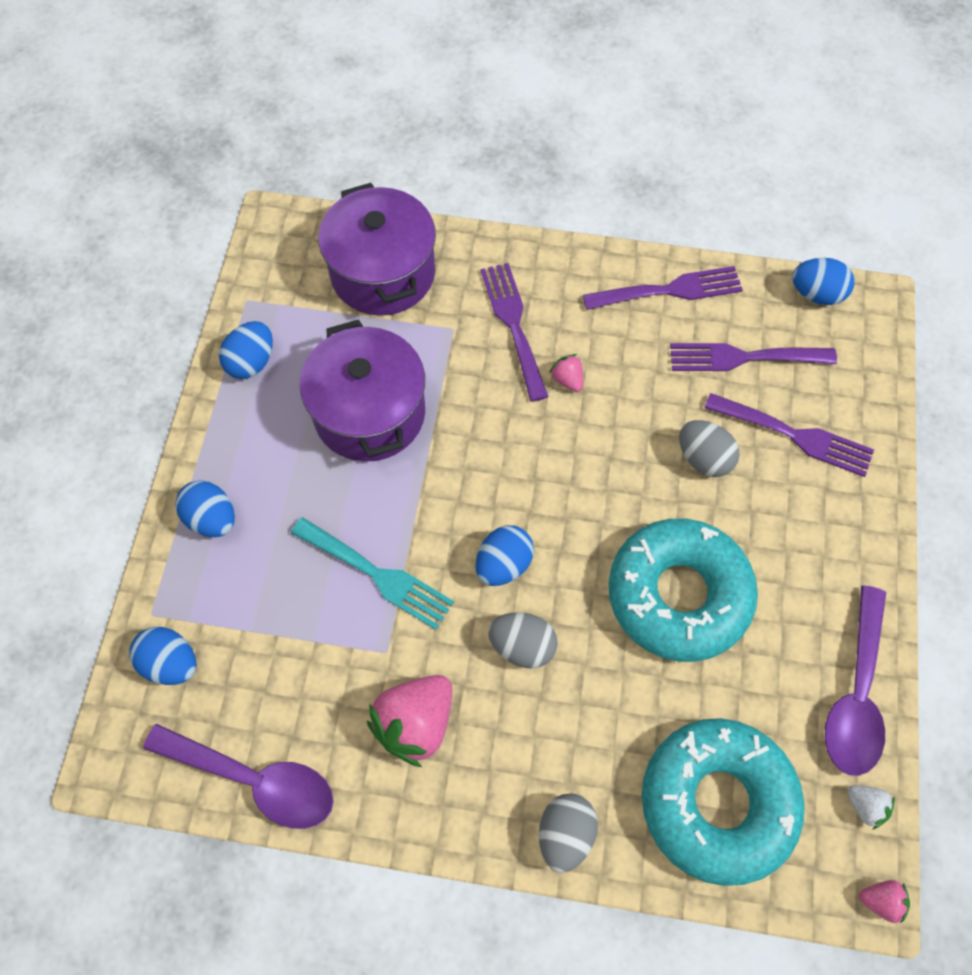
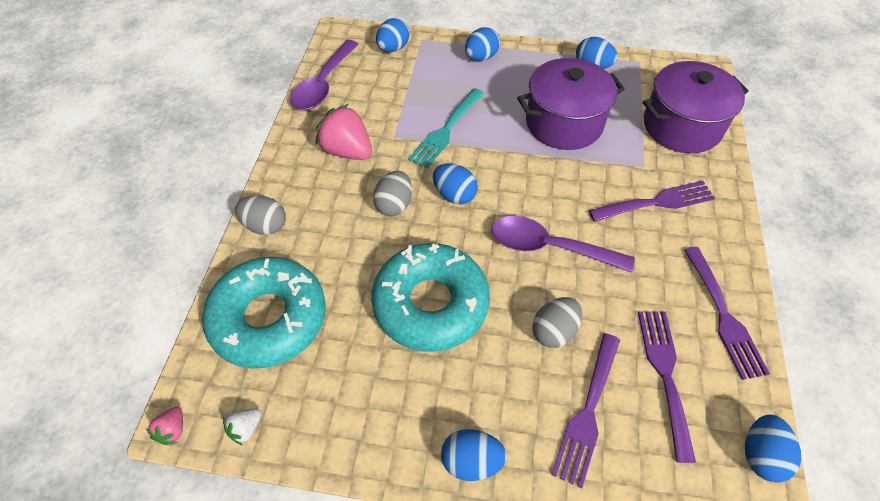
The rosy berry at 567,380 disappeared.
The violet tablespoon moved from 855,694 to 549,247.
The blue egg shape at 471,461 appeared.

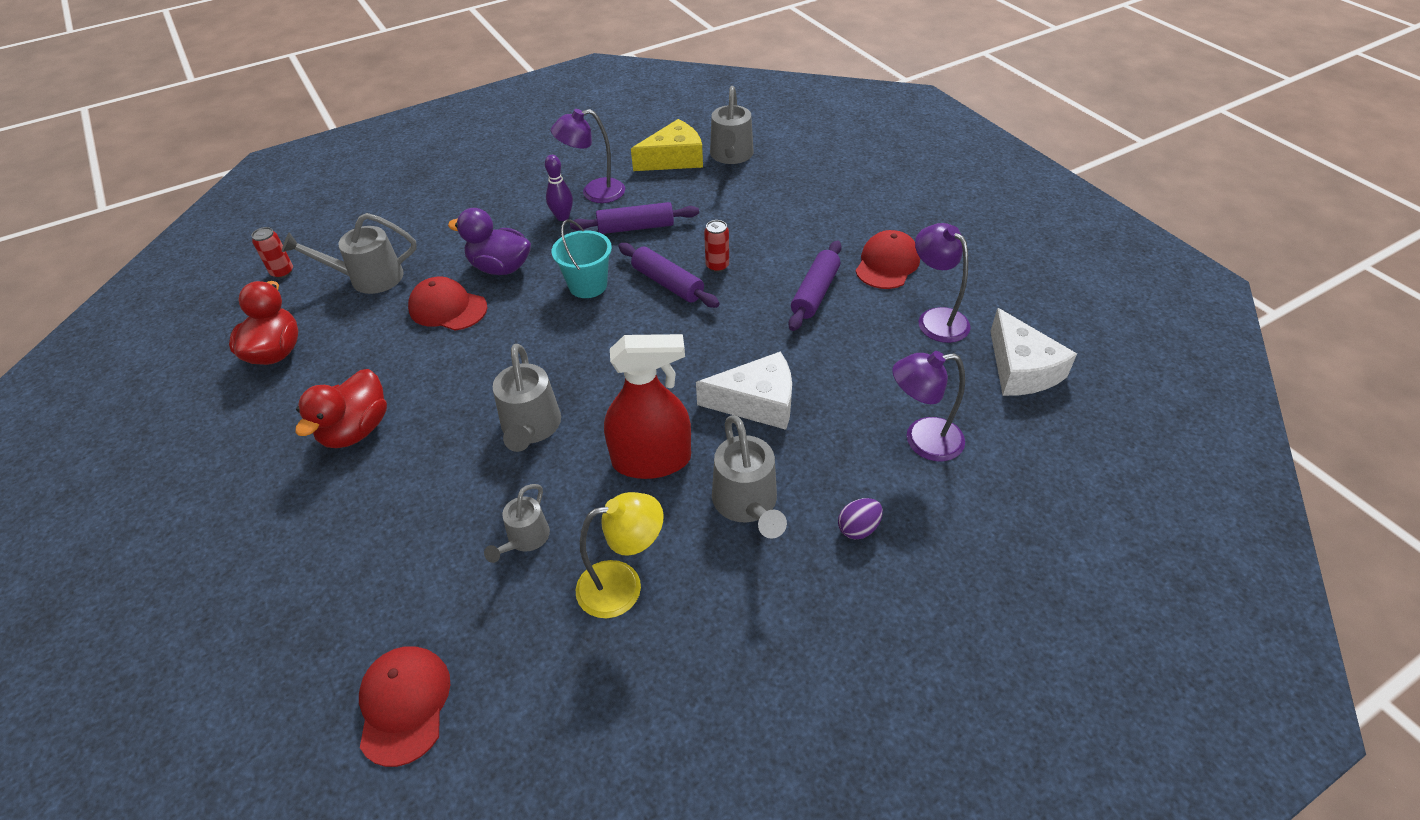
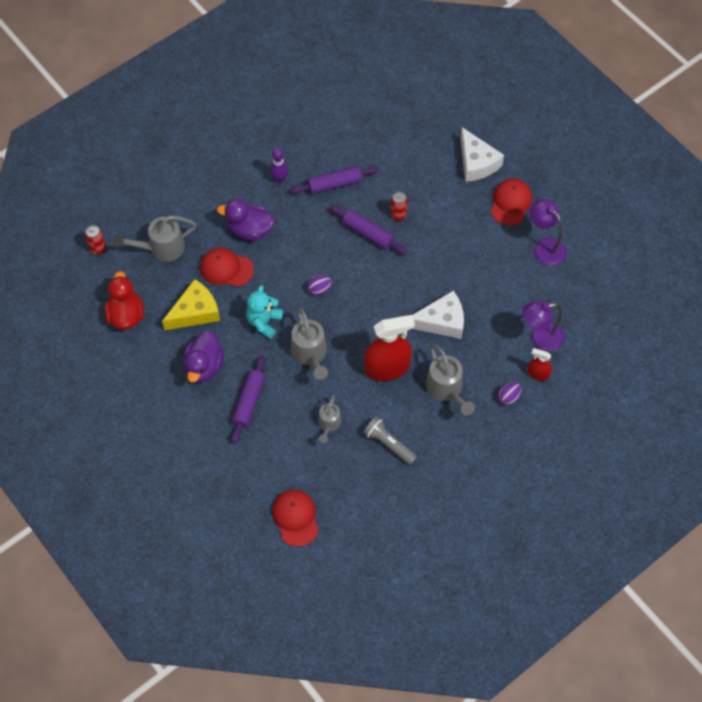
The scarlet toy duck at 356,430 became the violet toy duck at 204,366.
The violet lamp at 594,193 disappeared.
The aqua sand bucket at 588,285 disappeared.
The golden lamp at 623,585 was replaced by the ash-grey torch at 389,444.
The golden cheese moved from 674,159 to 195,312.
The ash-grey watering can at 730,156 disappeared.
The violet rolling pin moved from 815,293 to 249,402.
The pure white cheese moved from 1021,369 to 476,163.
The aqua teddy at 264,322 appeared.
The violet egg shape at 319,289 appeared.
The scarlet sprayer at 538,374 appeared.

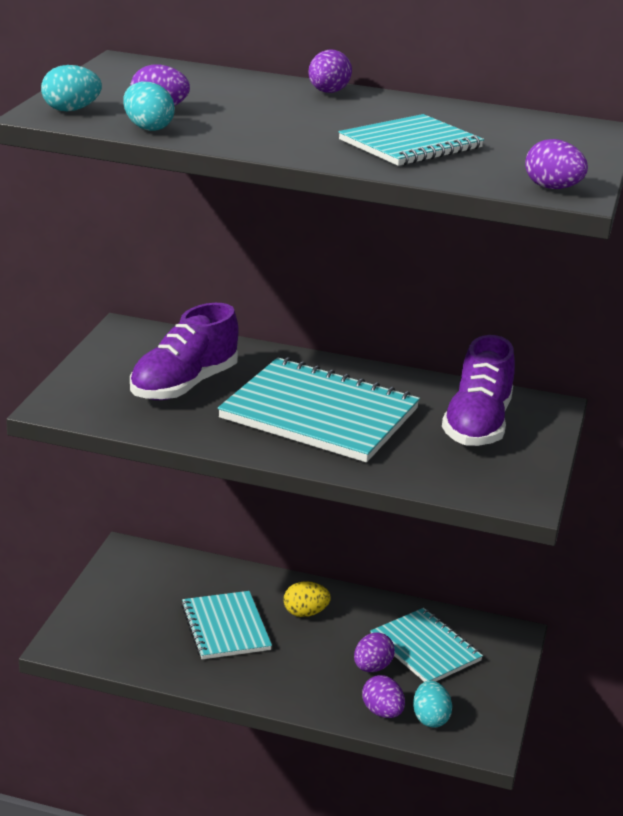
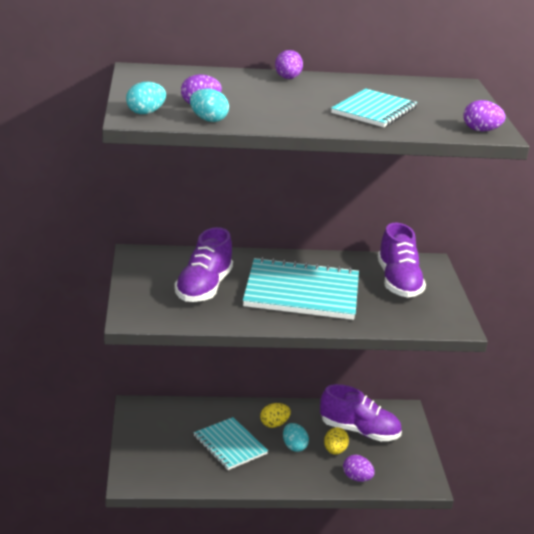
The violet egg shape at 372,667 became the golden egg shape at 335,451.
The aqua exercise book at 425,648 was replaced by the violet shoe at 359,431.
The aqua egg shape moved from 430,718 to 294,446.

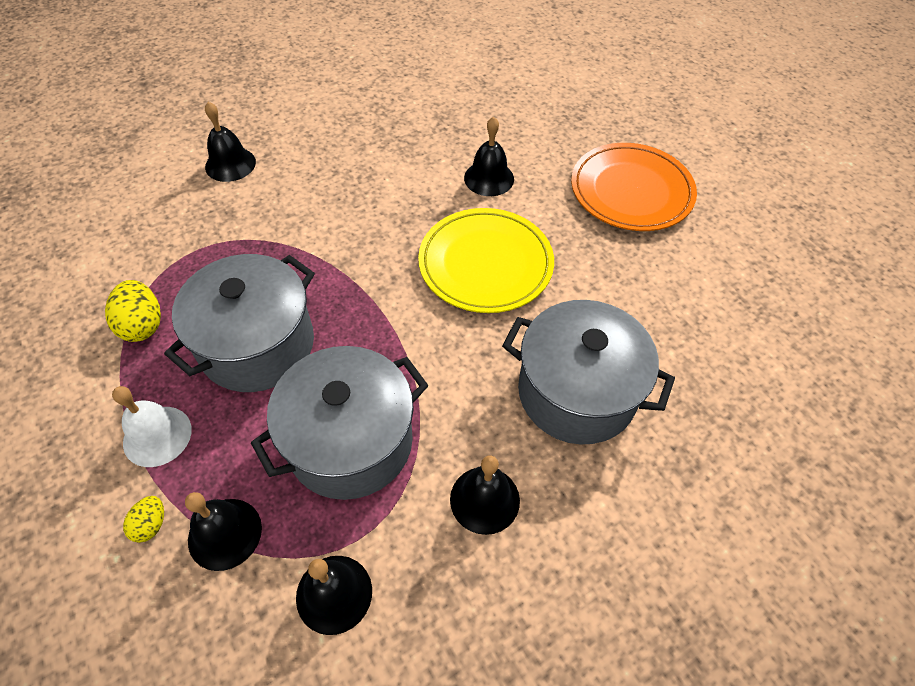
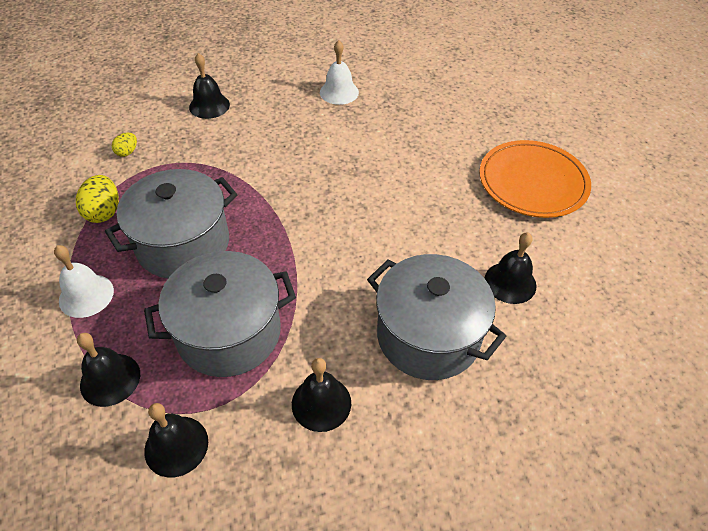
The golden egg shape moved from 151,524 to 127,152.
The golden plate at 485,264 disappeared.
The ebony hand bell moved from 489,178 to 510,282.
The pure white hand bell at 339,92 appeared.

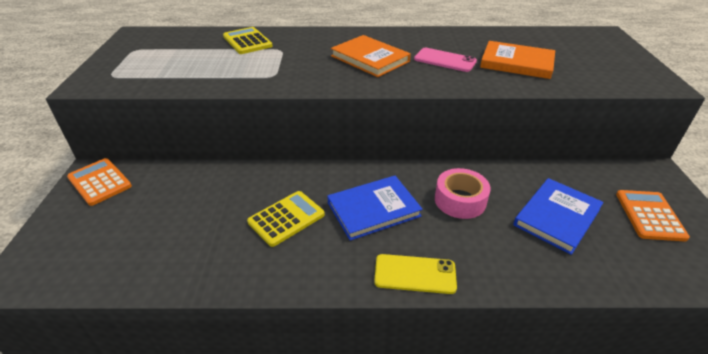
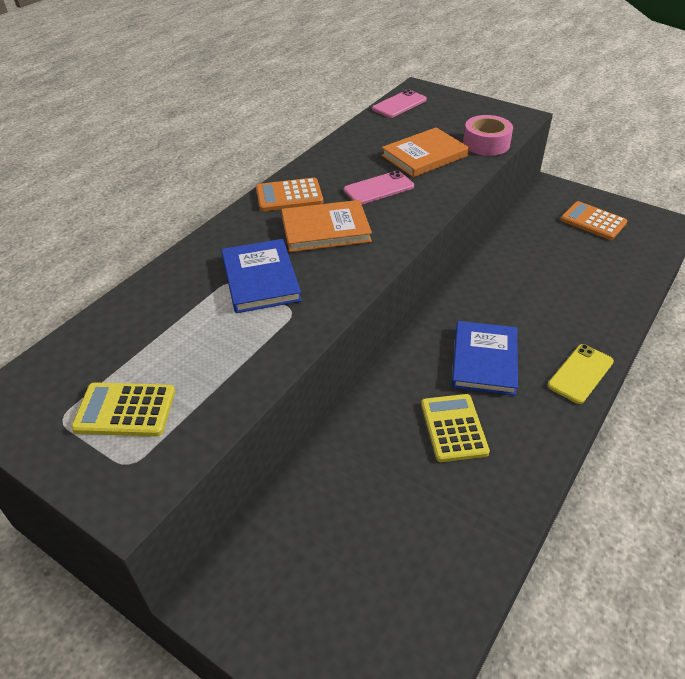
The orange calculator moved from 99,182 to 289,196.
The golden calculator moved from 247,41 to 125,410.
The rosy sticky tape moved from 460,200 to 486,143.
The blue book moved from 557,217 to 261,279.
The rosy mobile phone at 399,104 appeared.

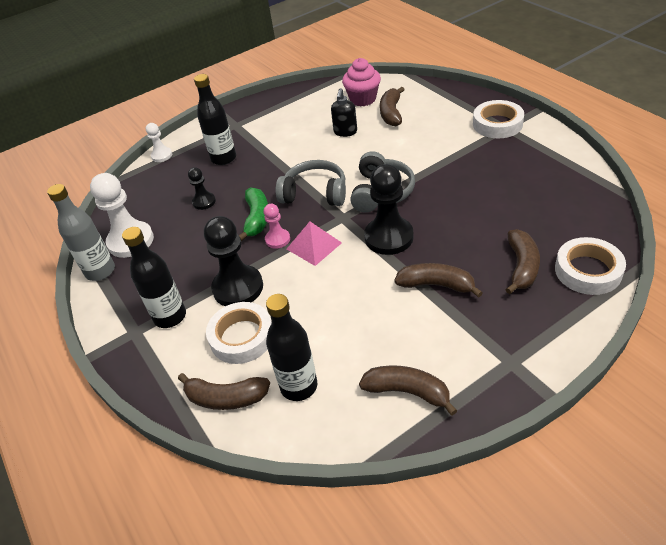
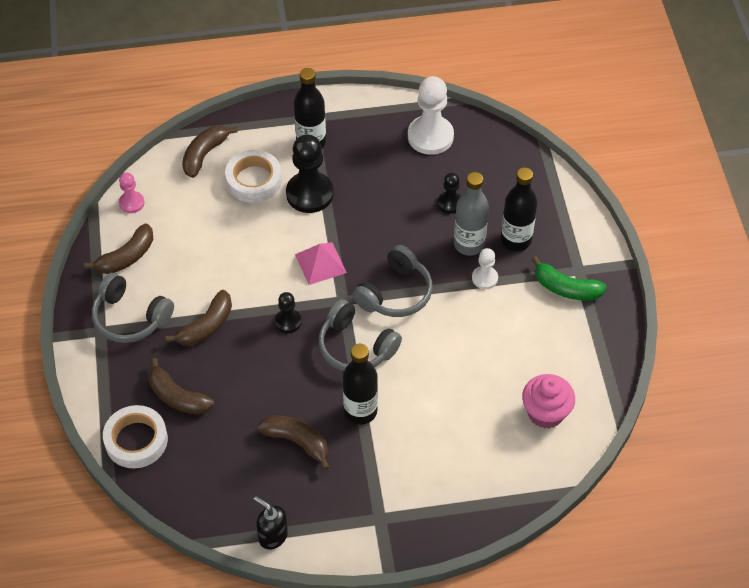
The ash-grey flask moved from 100,271 to 469,244.
The pure white pawn moved from 162,155 to 484,278.
The emerald toy banana moved from 257,218 to 566,288.
The rosy pawn moved from 277,239 to 131,203.
The ebony flask moved from 299,386 to 360,411.
The ebony soap pump moved from 345,132 to 273,536.
The ebony pawn at 389,237 changed to 0.53 times the size.
The russet toy banana moved from 391,113 to 297,442.
The pure white sticky tape at 497,124 disappeared.
The ash-grey headphones at 130,318 appeared.

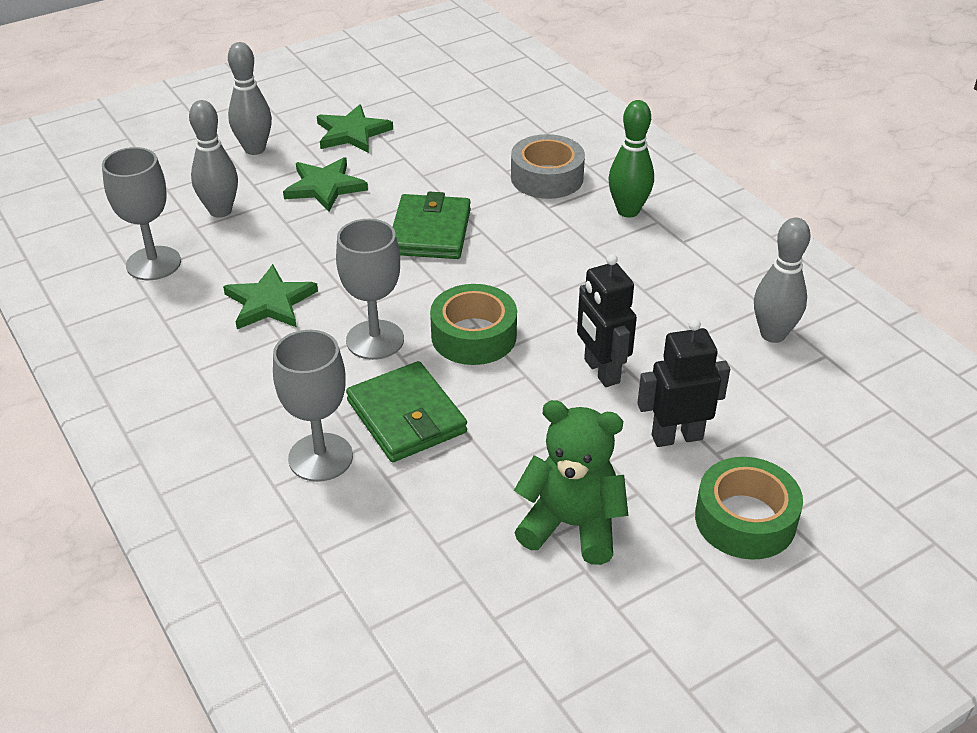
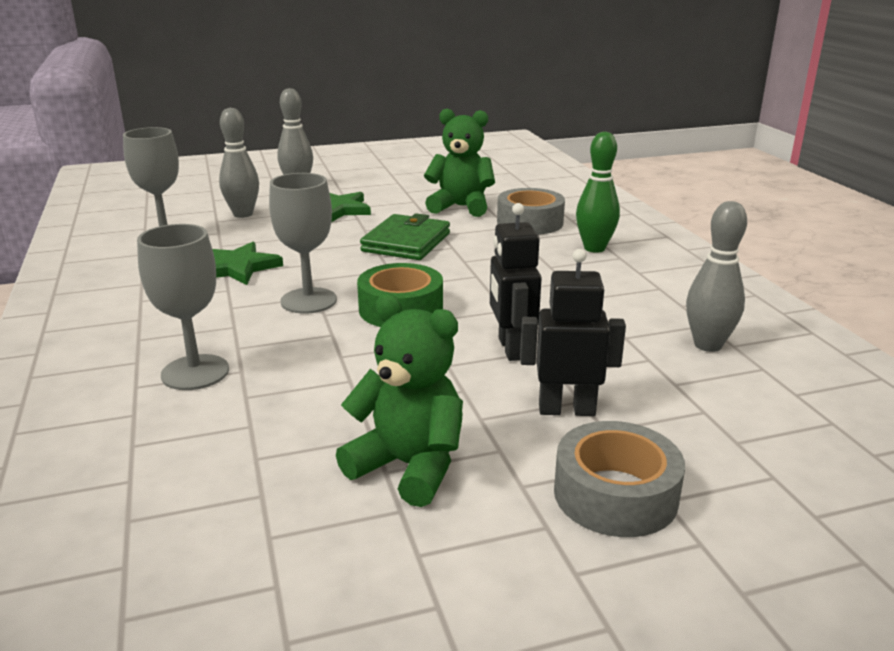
The emerald five-pointed star at 352,133 disappeared.
The emerald billfold at 406,416 disappeared.
The emerald sticky tape at 745,519 became the ash-grey sticky tape at 615,494.
The emerald teddy at 461,207 appeared.

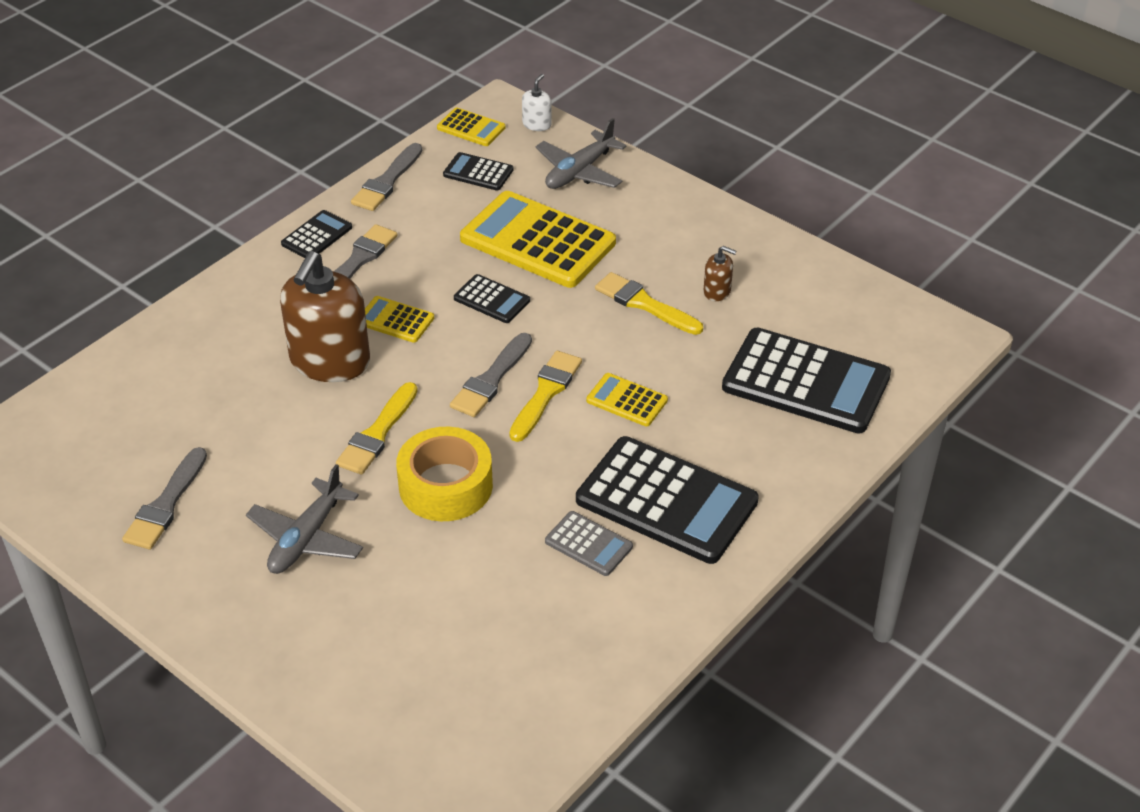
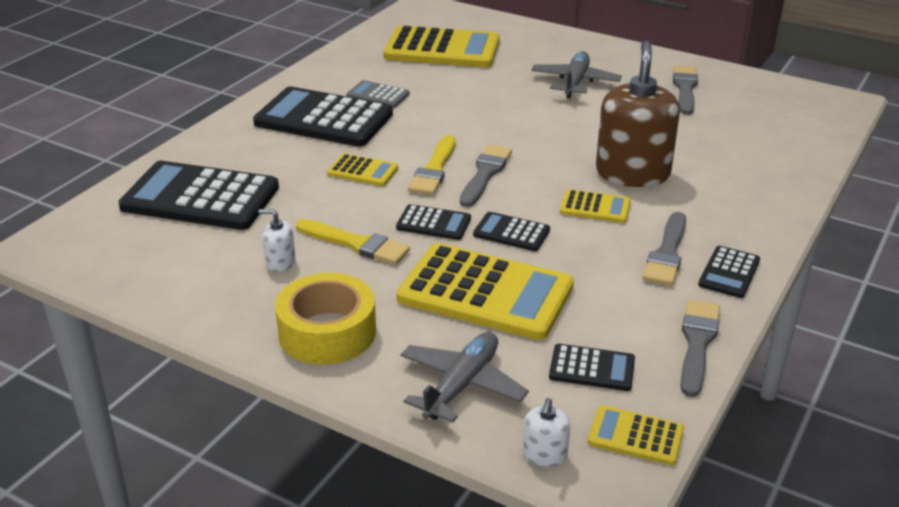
The golden paint brush at 377,433 disappeared.
The golden sticky tape moved from 445,486 to 327,332.
The russet soap pump at 717,291 became the pure white soap pump at 280,262.
The golden calculator at 442,49 appeared.
The ebony calculator at 433,223 appeared.

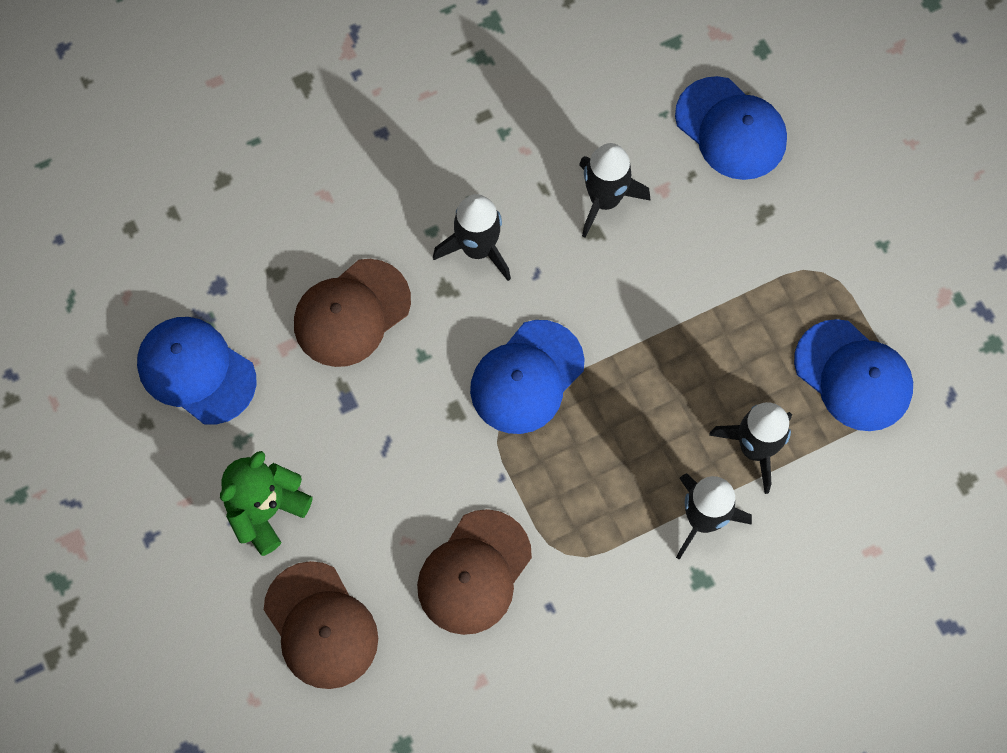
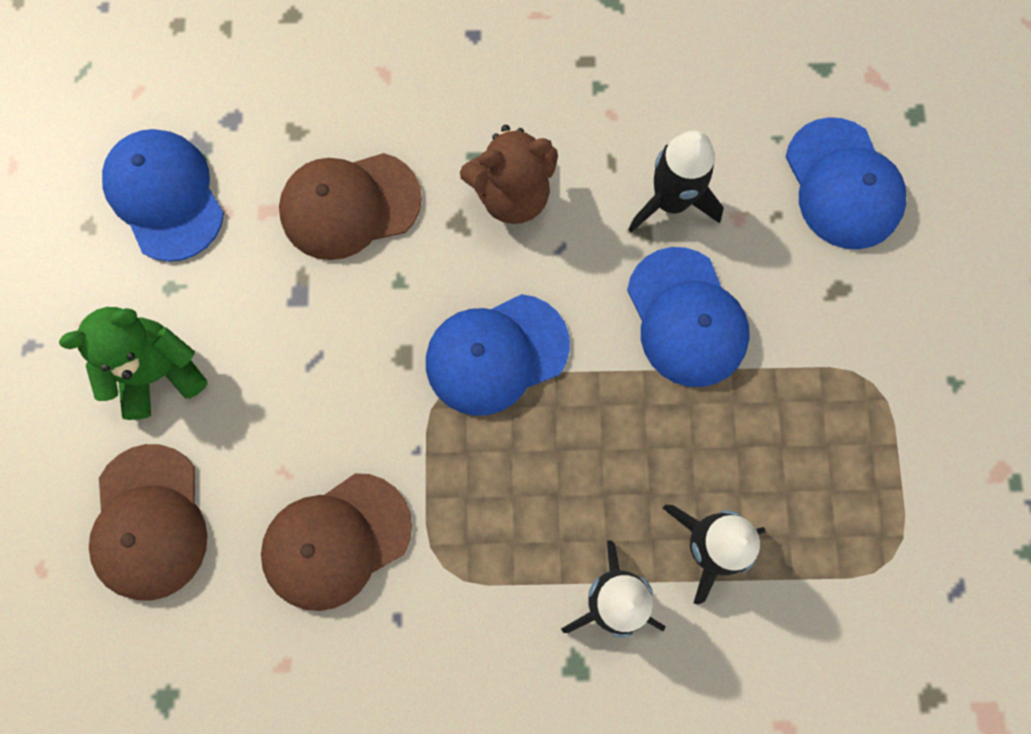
The ebony spaceship at 477,248 was replaced by the russet teddy at 512,195.
The blue baseball cap moved from 853,376 to 686,317.

